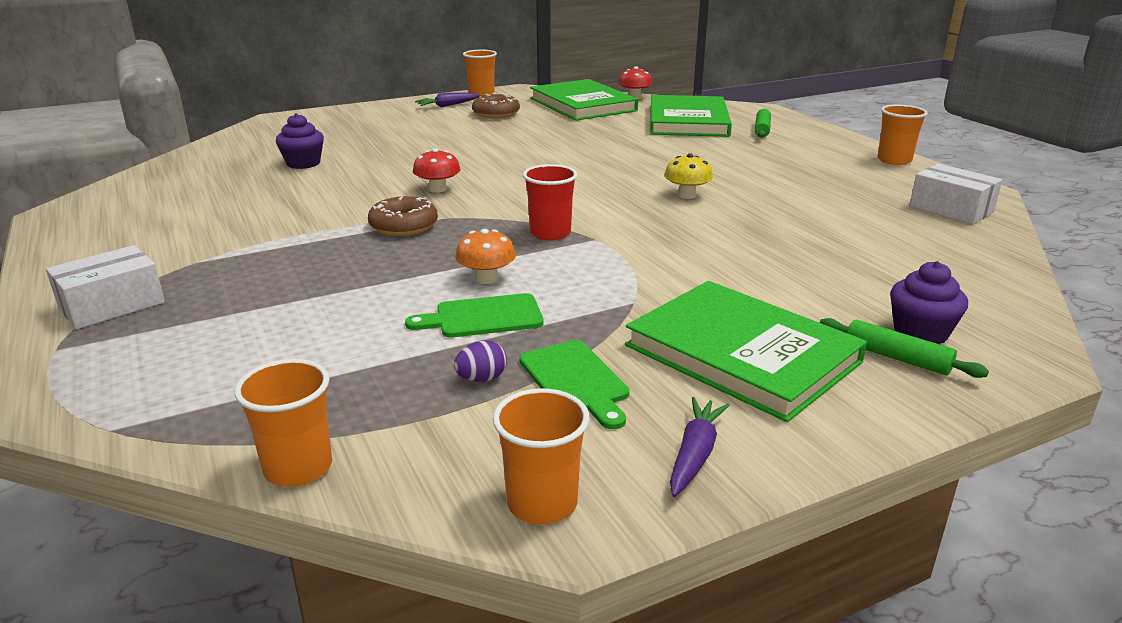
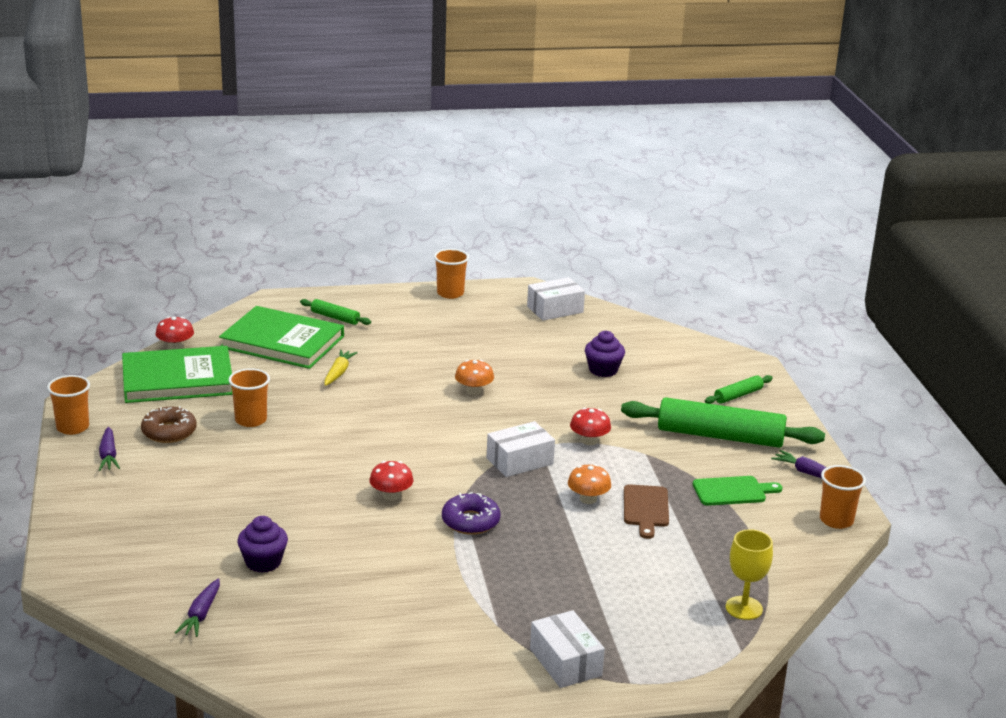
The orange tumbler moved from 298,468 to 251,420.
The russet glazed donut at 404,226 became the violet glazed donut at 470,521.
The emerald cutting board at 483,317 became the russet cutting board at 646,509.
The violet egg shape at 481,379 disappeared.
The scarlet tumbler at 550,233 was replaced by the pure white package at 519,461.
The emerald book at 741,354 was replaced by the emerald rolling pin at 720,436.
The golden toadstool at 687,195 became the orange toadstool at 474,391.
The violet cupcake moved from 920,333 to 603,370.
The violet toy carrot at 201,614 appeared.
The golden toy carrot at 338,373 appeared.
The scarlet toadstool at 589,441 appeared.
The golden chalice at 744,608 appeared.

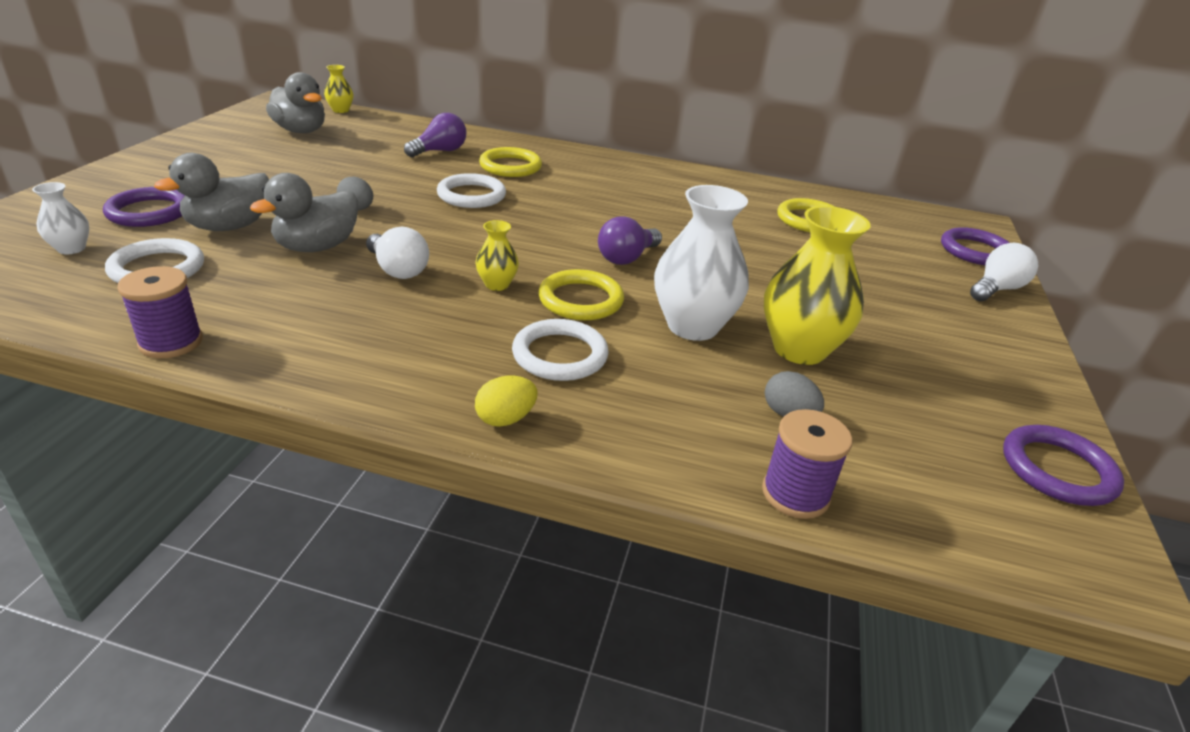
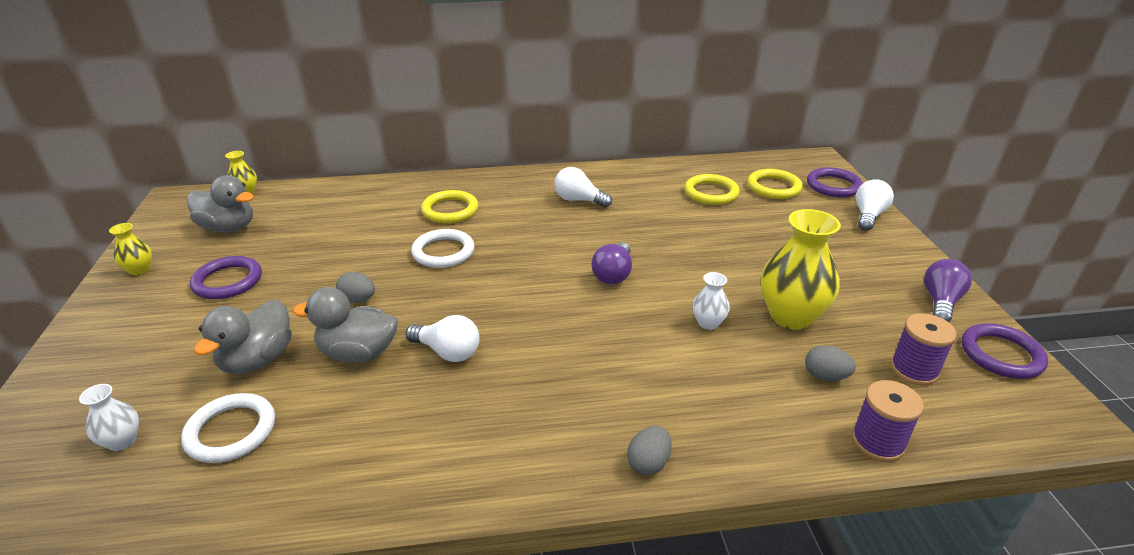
The violet hoop moved from 149,212 to 227,281.
The violet spool moved from 171,342 to 914,370.
The ash-grey toy duck at 317,247 turned 75 degrees clockwise.
The violet bulb moved from 440,151 to 940,302.
The golden tall vase moved from 497,284 to 139,270.
The golden egg shape at 505,419 became the ash-grey egg shape at 648,463.
The pure white hoop at 560,355 disappeared.
The golden hoop moved from 581,300 to 773,187.
The pure white tall vase at 692,326 changed to 0.49 times the size.
The pure white bulb at 579,200 appeared.

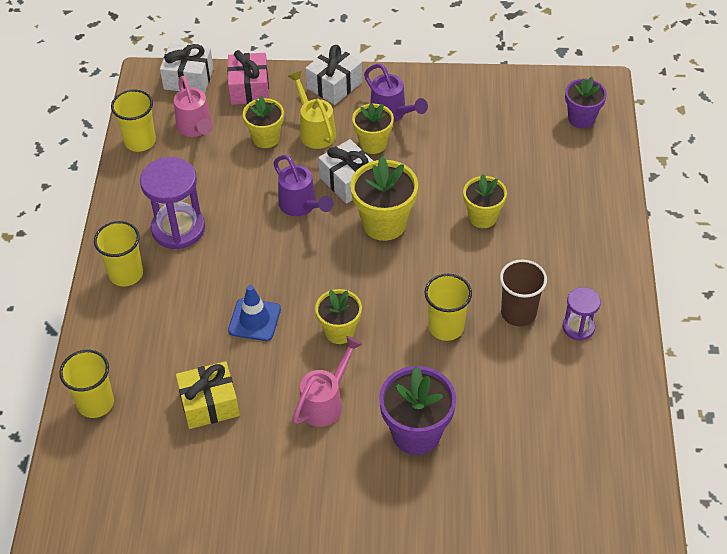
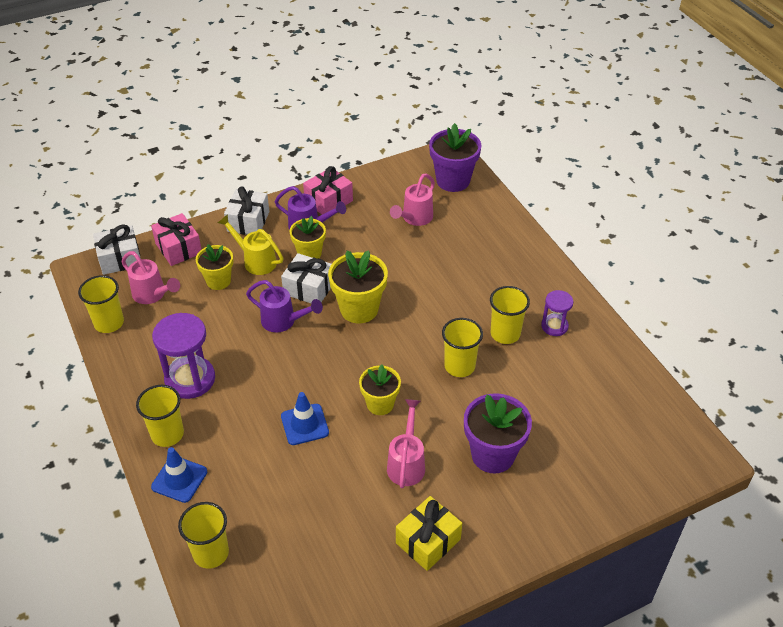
The golden gift moved from 209,404 to 428,541.
The golden plant pot at 482,217 disappeared.
The russet tumbler at 518,313 became the golden tumbler at 505,334.
The violet plant pot at 581,118 changed to 1.53 times the size.
The blue road cone at 179,479 appeared.
The rosy gift at 328,201 appeared.
The rosy watering can at 414,219 appeared.

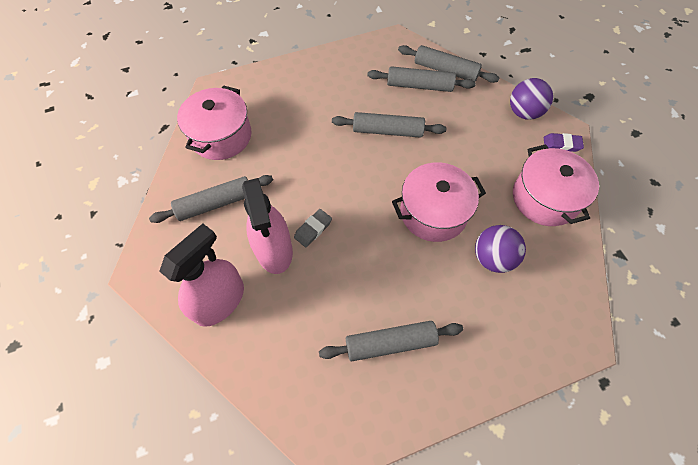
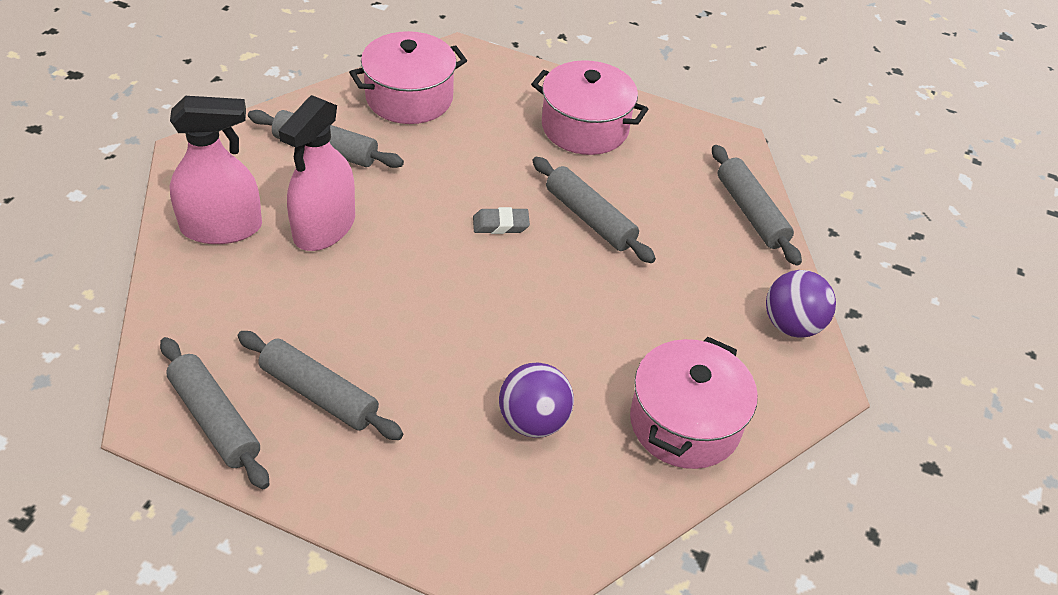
The ash-grey pencil eraser moved from 313,229 to 500,224.
The ash-grey rolling pin moved from 419,86 to 214,420.
The rosy stockpot moved from 433,212 to 585,127.
The violet pencil eraser at 561,144 disappeared.

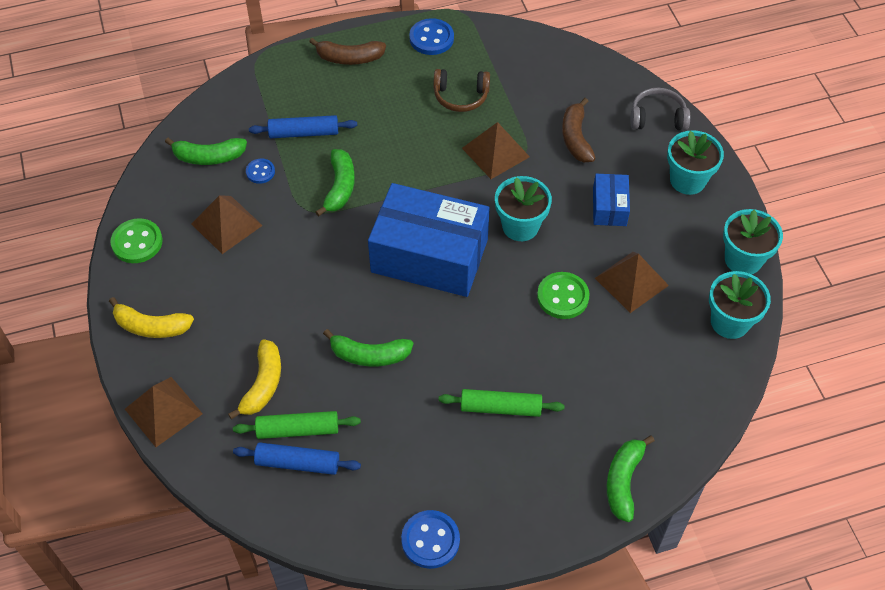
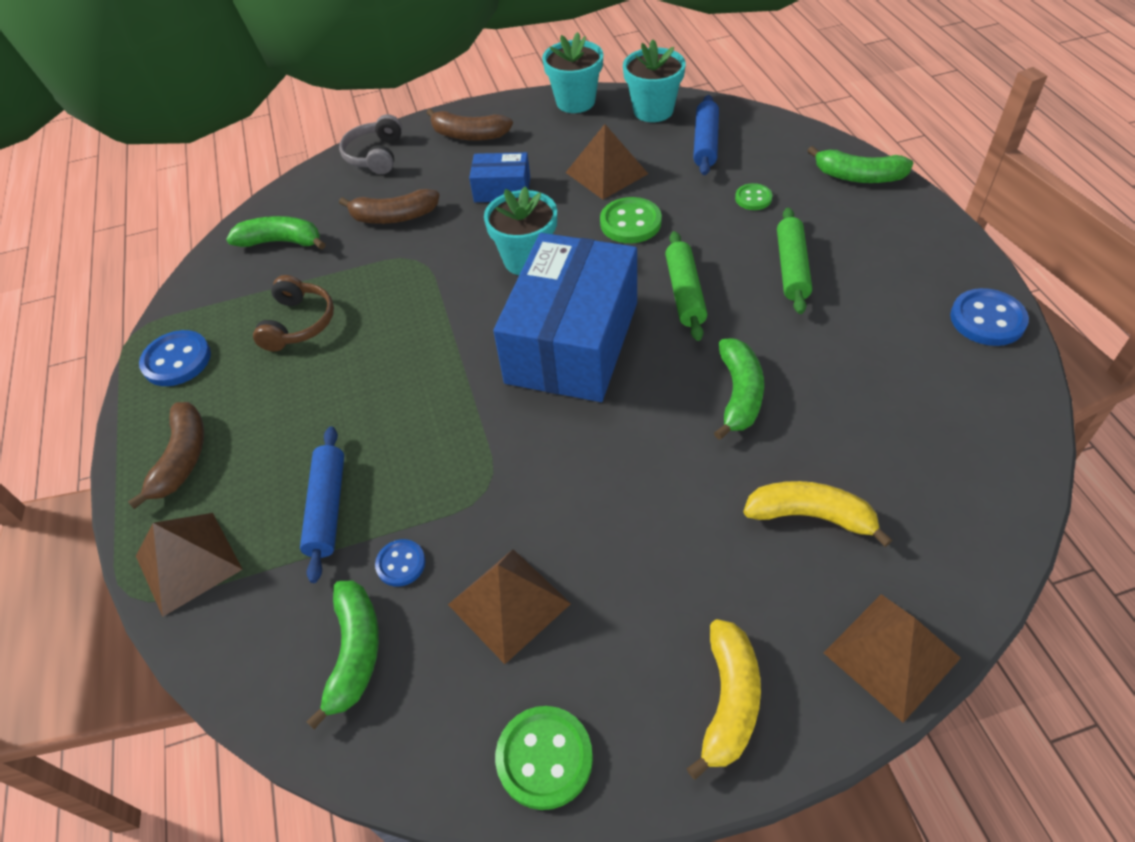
The emerald rolling pin moved from 298,429 to 685,293.
The blue rolling pin moved from 298,463 to 705,143.
The emerald toy banana moved from 340,187 to 281,242.
The russet pyramid shape moved from 495,152 to 188,562.
The aqua plant pot at 687,180 was replaced by the russet toy banana at 469,135.
The emerald shirt button at 753,198 appeared.

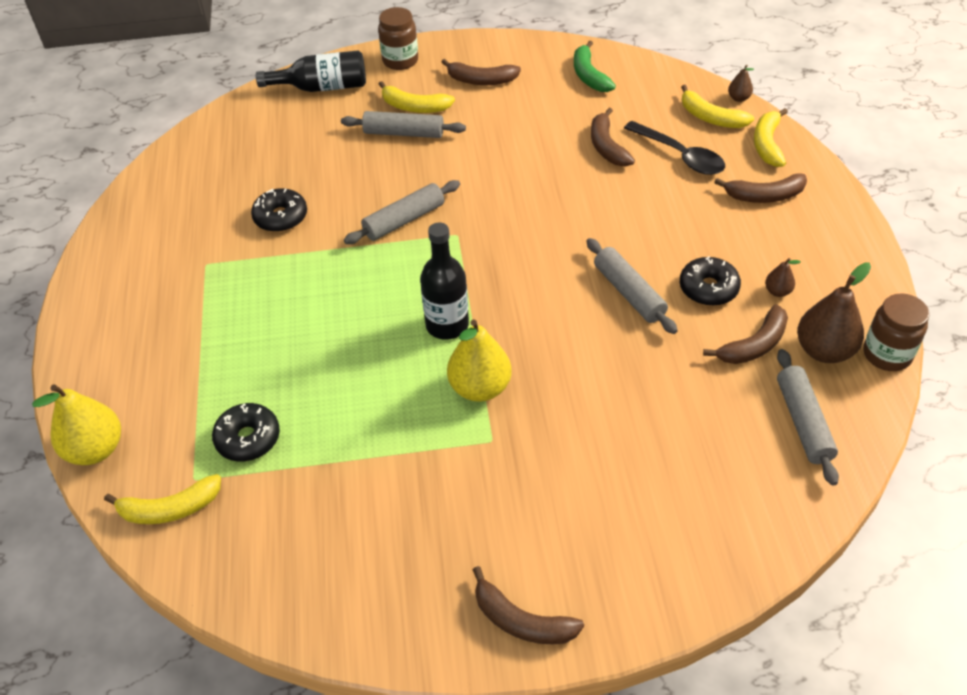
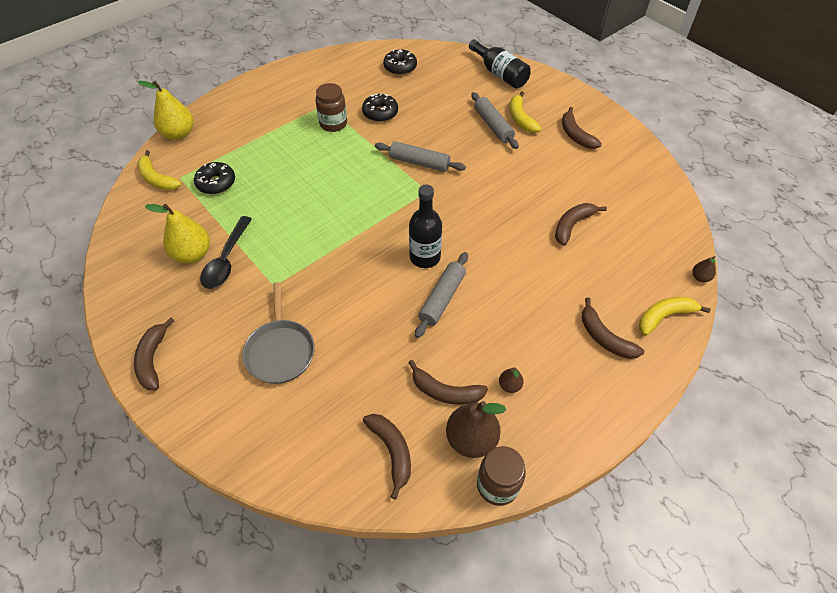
The russet jar moved from 400,61 to 333,124.
The ebony flask moved from 447,325 to 425,257.
The golden pear fruit moved from 480,388 to 192,254.
The emerald toy banana at 589,75 disappeared.
The ebony tablespoon moved from 680,156 to 226,260.
The ebony glazed donut moved from 708,288 to 400,67.
The golden toy banana at 710,118 disappeared.
The ash-grey rolling pin at 803,422 was replaced by the russet toy banana at 392,451.
The ash-grey pan at 280,350 appeared.

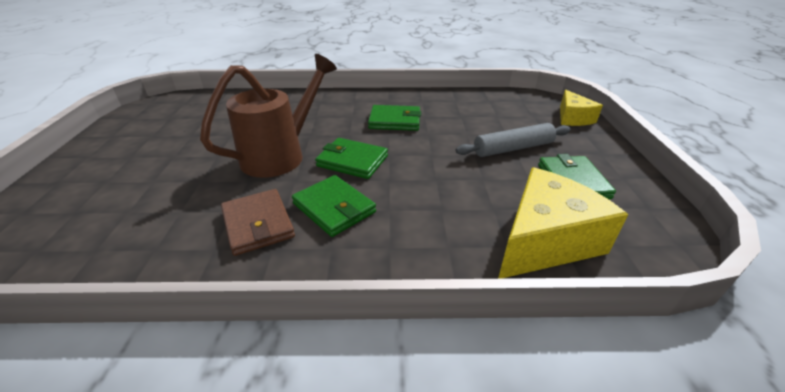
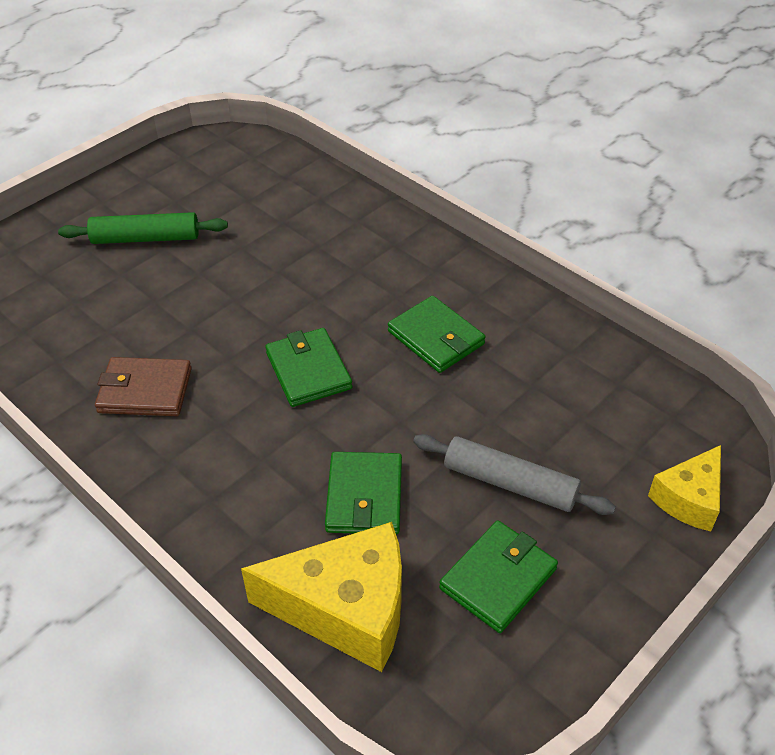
The russet watering can at 281,155 disappeared.
The russet billfold at 258,224 turned 75 degrees clockwise.
The emerald billfold moved from 334,208 to 364,496.
The emerald rolling pin at 146,238 appeared.

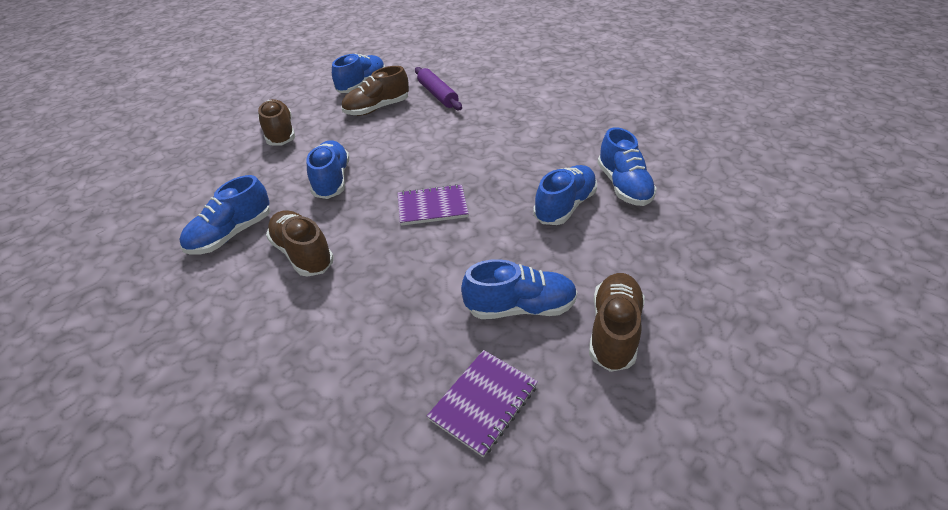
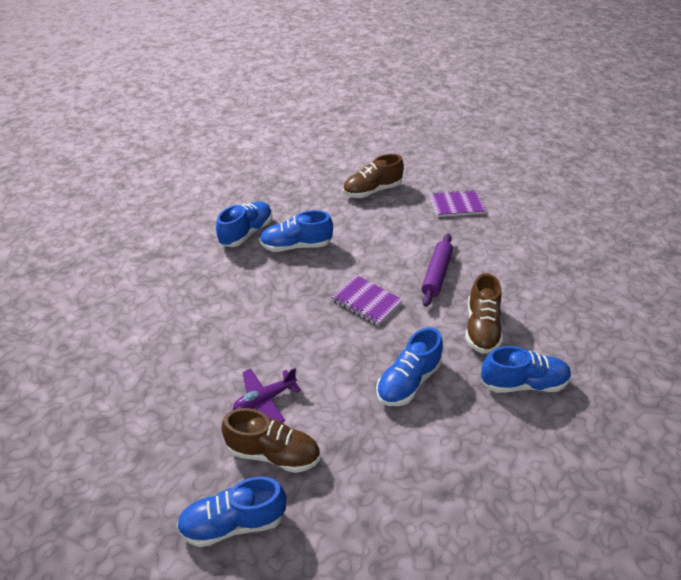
The russet shoe at 280,133 disappeared.
The violet rolling pin moved from 438,95 to 436,274.
The blue shoe at 520,307 disappeared.
The violet plane at 265,399 appeared.

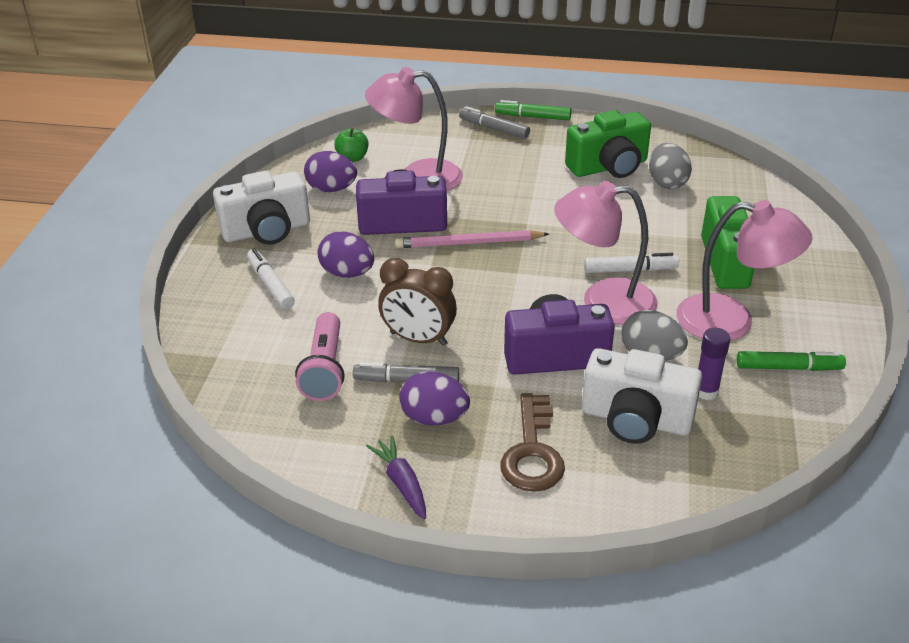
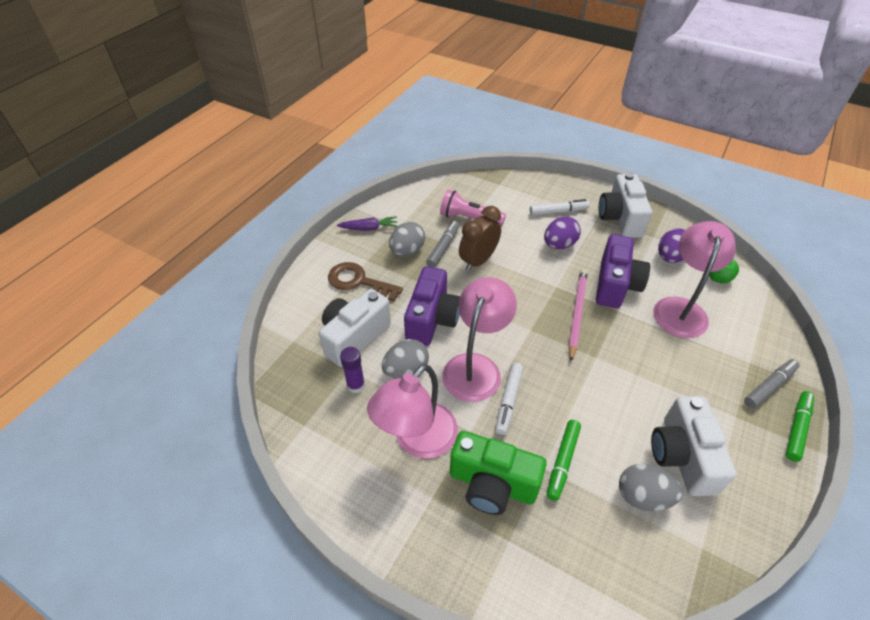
The violet egg shape at 434,418 became the ash-grey egg shape at 407,251.
The emerald camera at 609,167 became the pure white camera at 682,456.
The emerald marker moved from 788,368 to 562,462.

